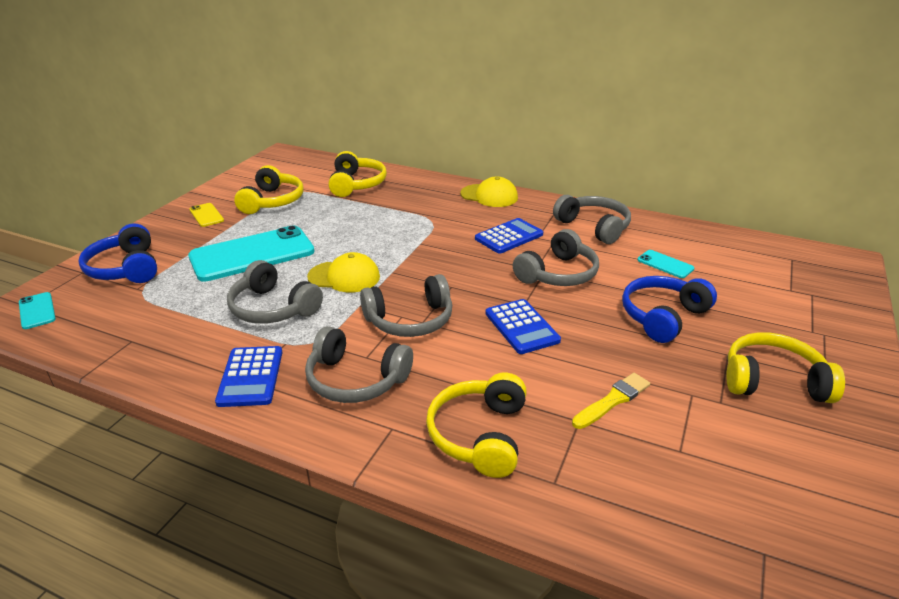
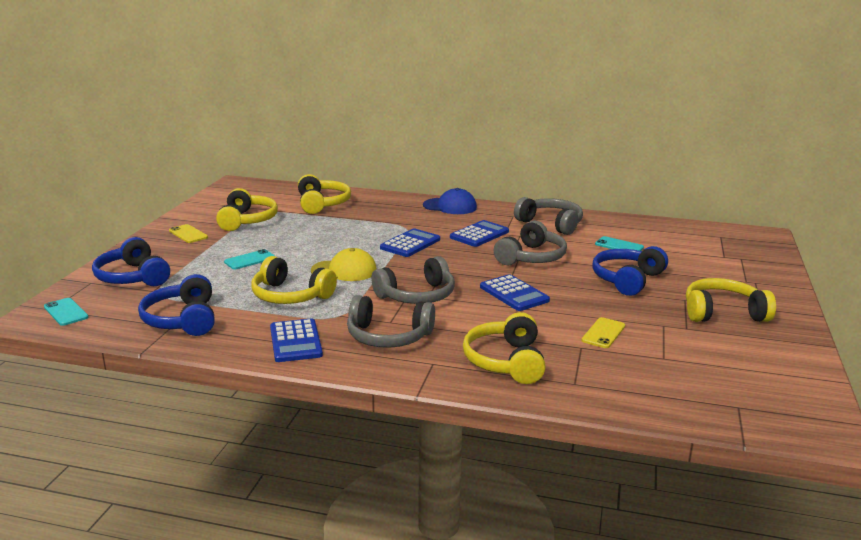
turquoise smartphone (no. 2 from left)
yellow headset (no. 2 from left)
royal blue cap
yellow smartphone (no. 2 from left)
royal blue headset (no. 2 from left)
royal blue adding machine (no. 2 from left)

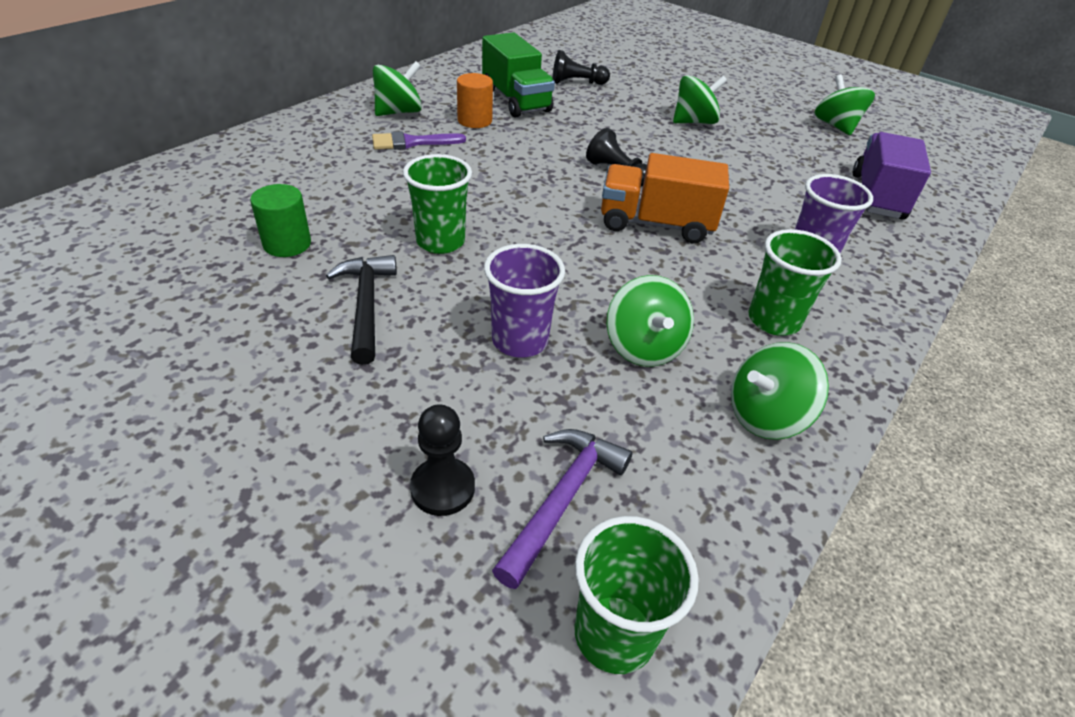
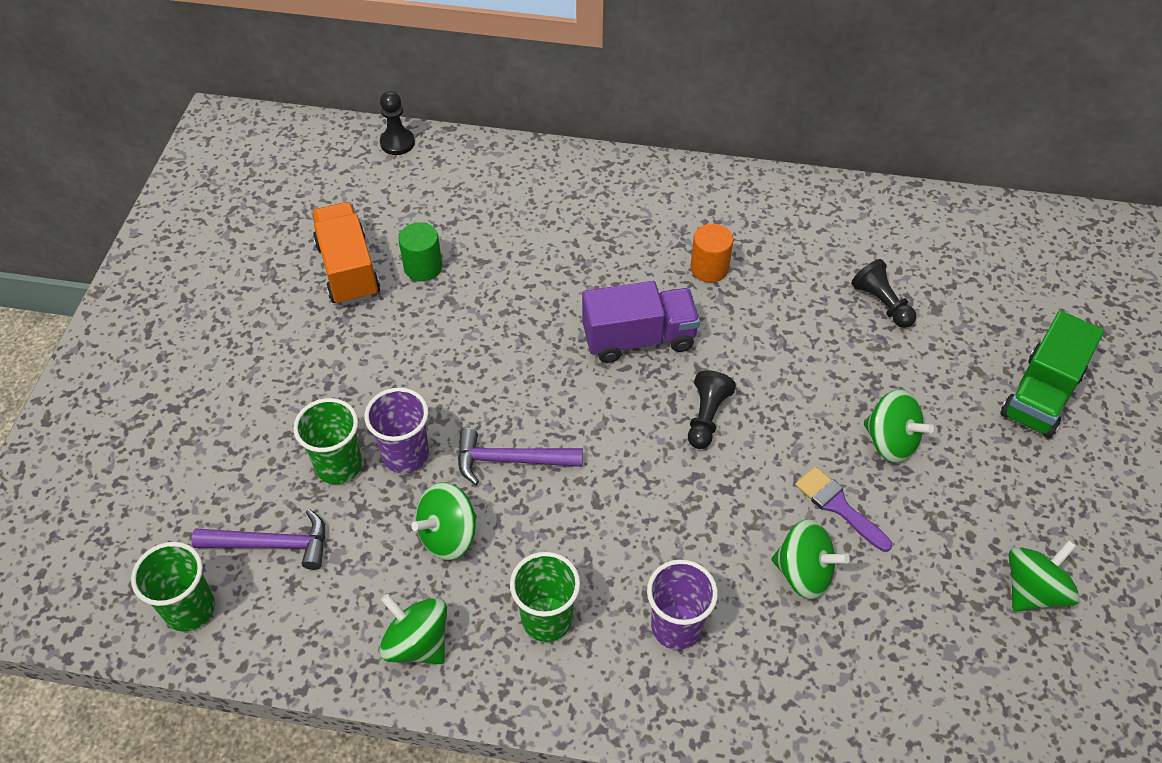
black carpenter's hammer
violet brush
leaf-green whirligig (no. 3 from left)
leaf-green tumbler (no. 2 from left)
black game pawn (no. 1 from left)
leaf-green truck
orange-coloured truck
violet truck
violet carpenter's hammer (no. 2 from left)

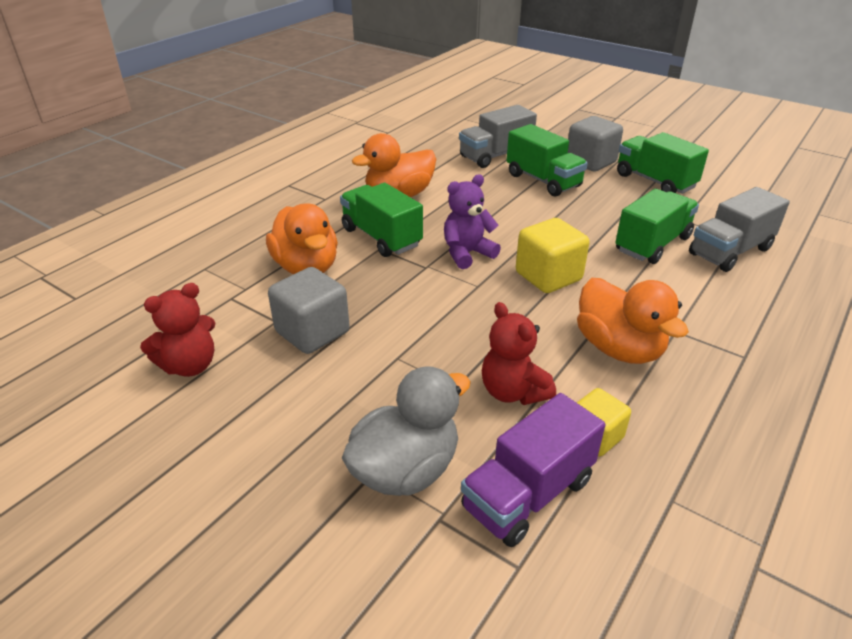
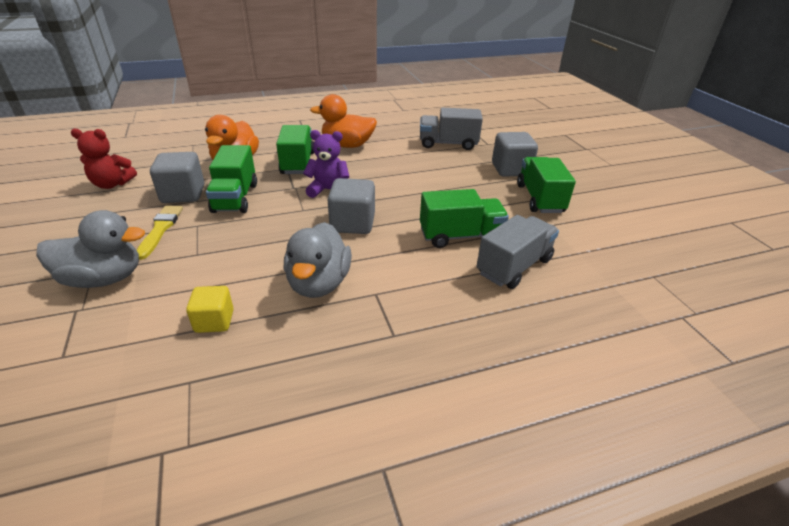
violet truck
scarlet teddy (no. 2 from left in the first image)
leaf-green truck (no. 1 from left)
gray block (no. 2 from left)
gray rubber duck (no. 2 from left)
gray truck (no. 2 from left)
yellow brush

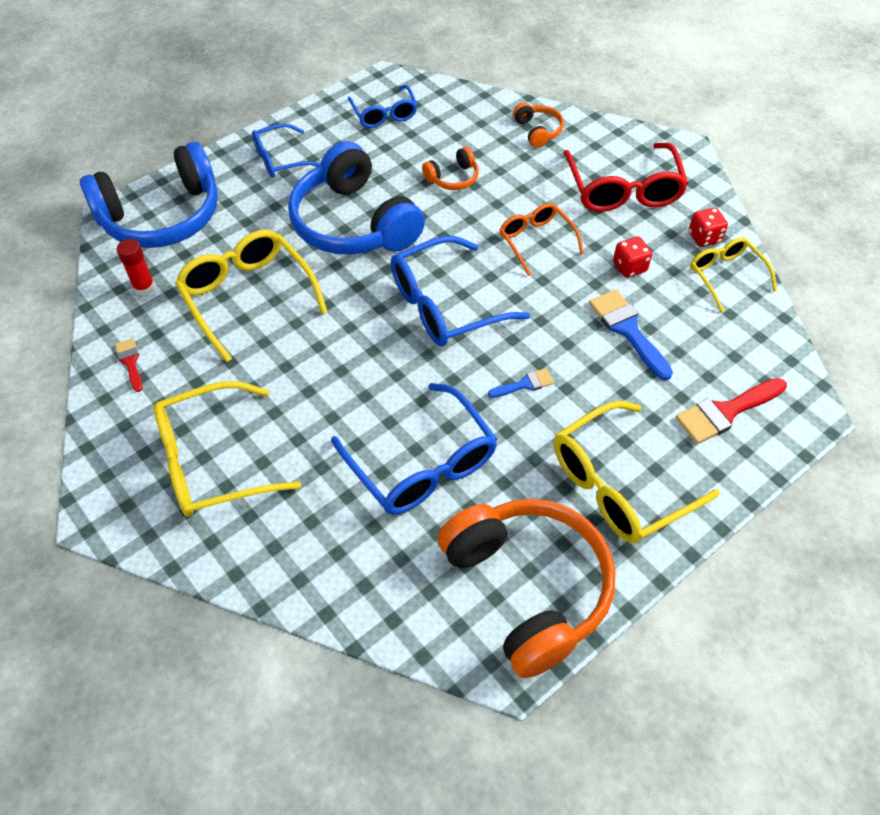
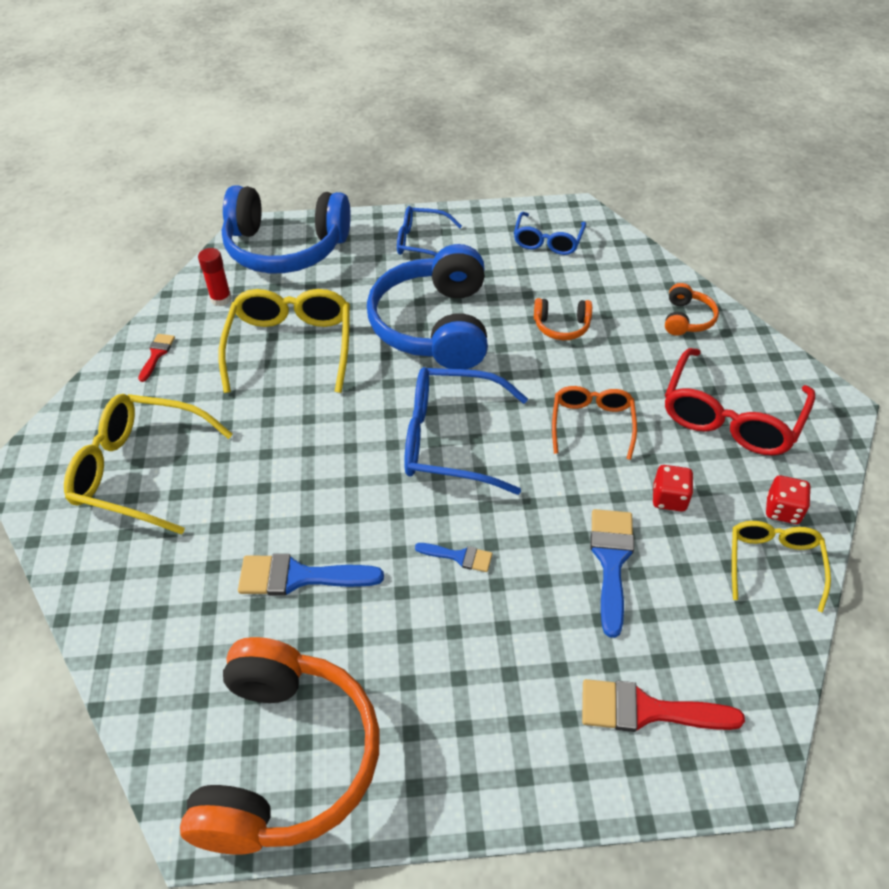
royal blue brush (no. 1 from left)
yellow eyeglasses (no. 3 from left in the first image)

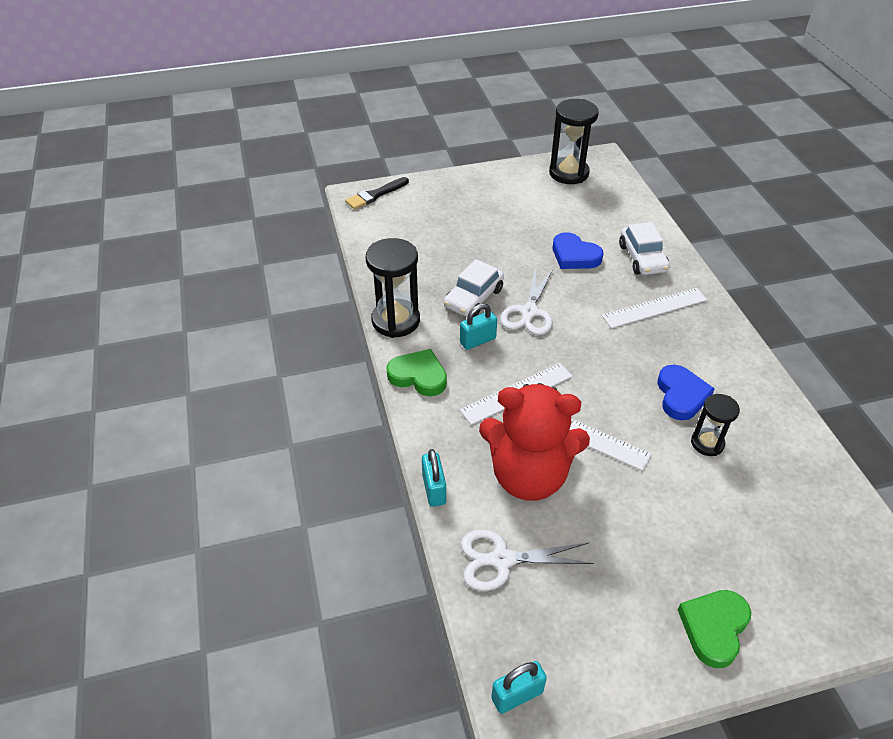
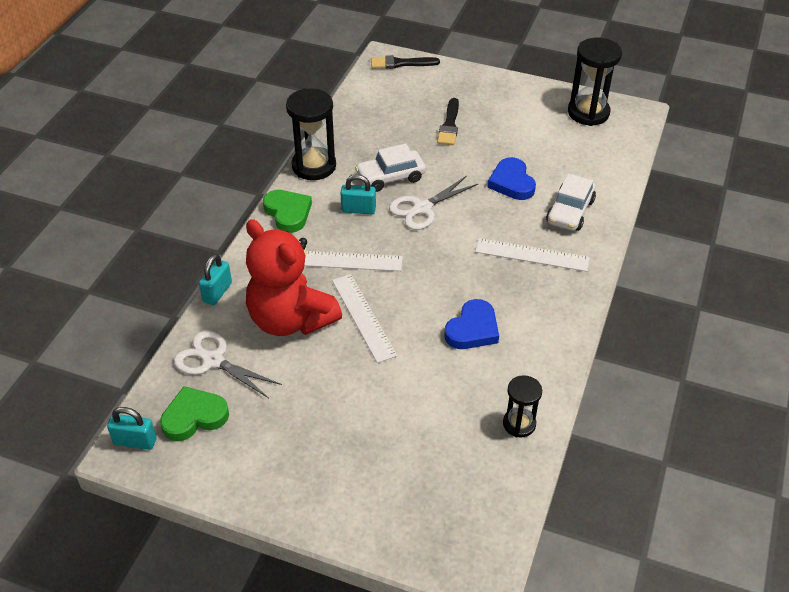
leaf-green heart shape (no. 1 from left)
black sandglass (no. 2 from left)
black brush (no. 2 from left)

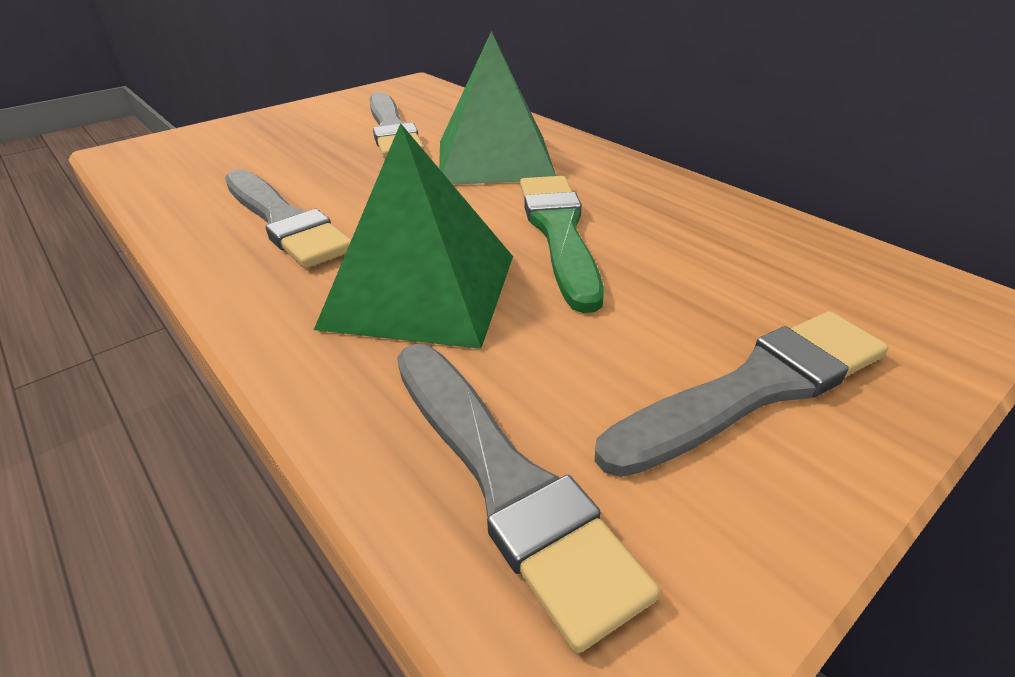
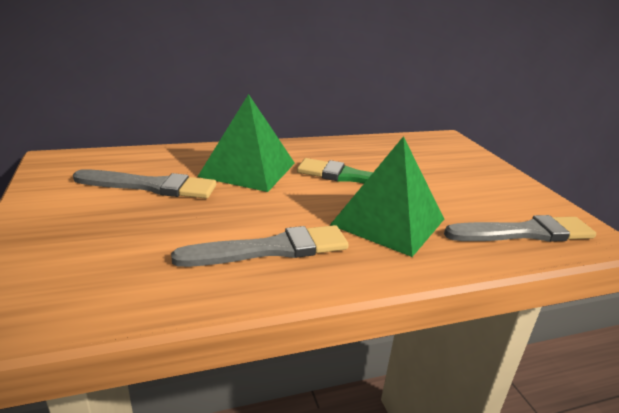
gray brush (no. 4 from left in the first image)

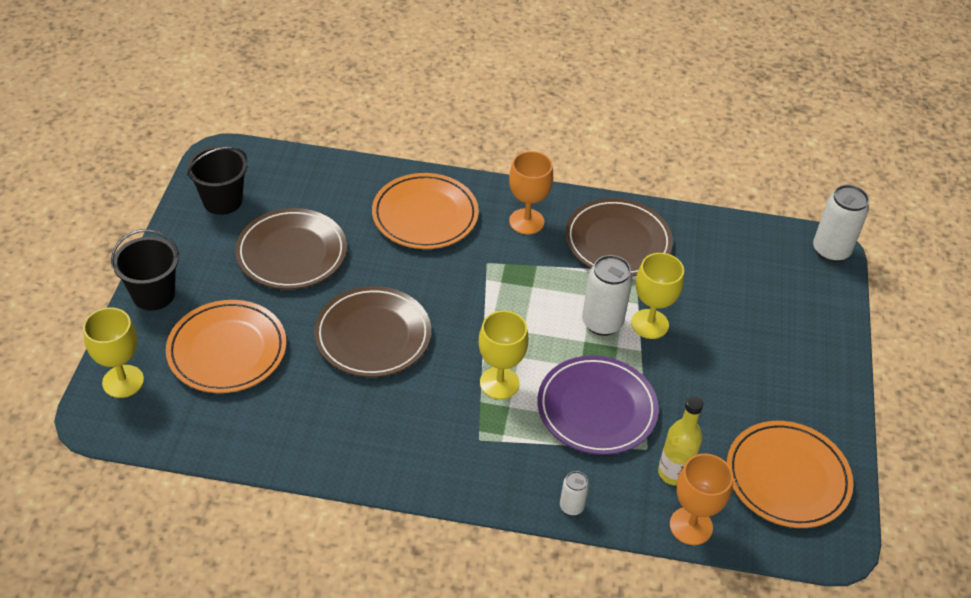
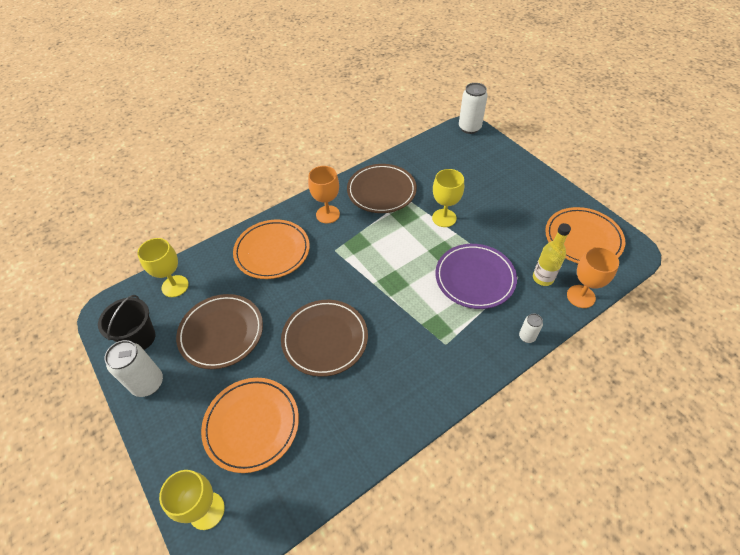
black pail (no. 1 from left in the first image)
yellow wine glass (no. 1 from left)
white tin (no. 1 from left)

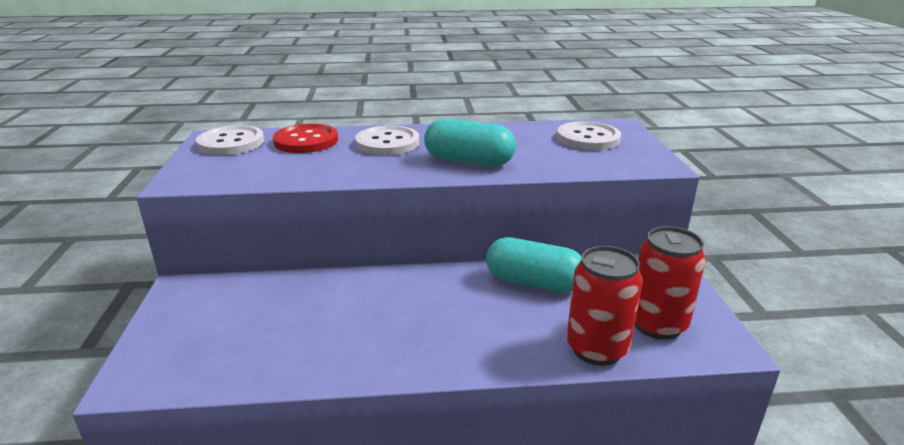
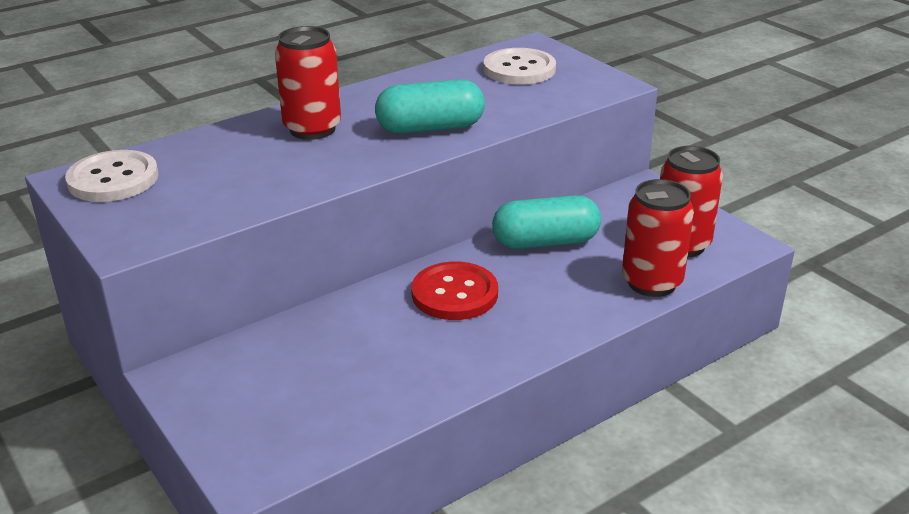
scarlet shirt button
scarlet tin (no. 1 from left)

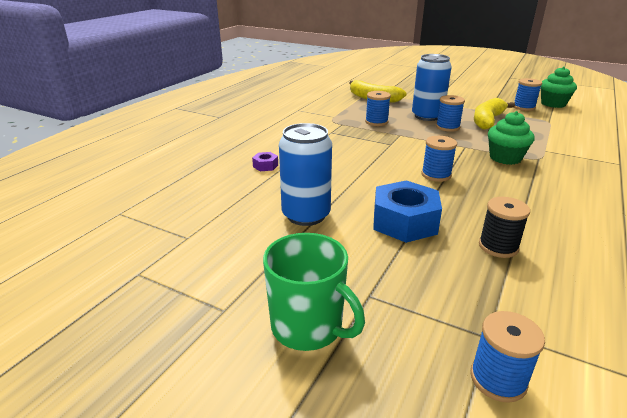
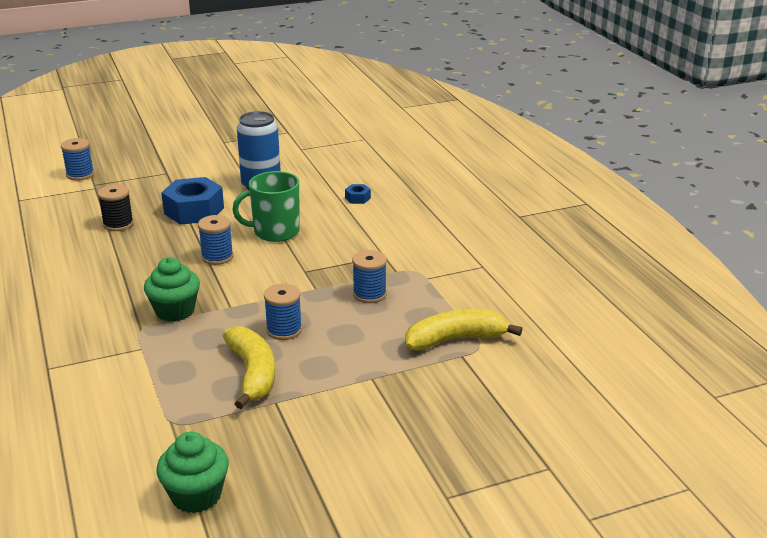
royal blue hex nut (no. 2 from left)
leaf-green coffee mug
royal blue tin (no. 2 from left in the first image)
royal blue bobbin (no. 5 from left in the first image)

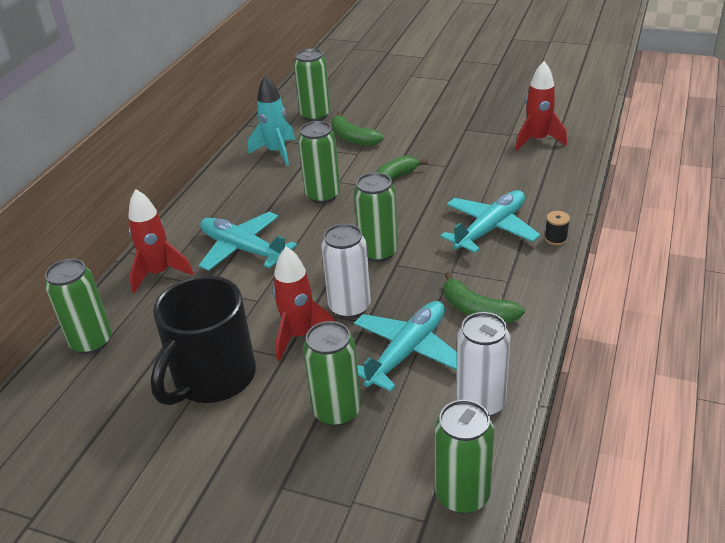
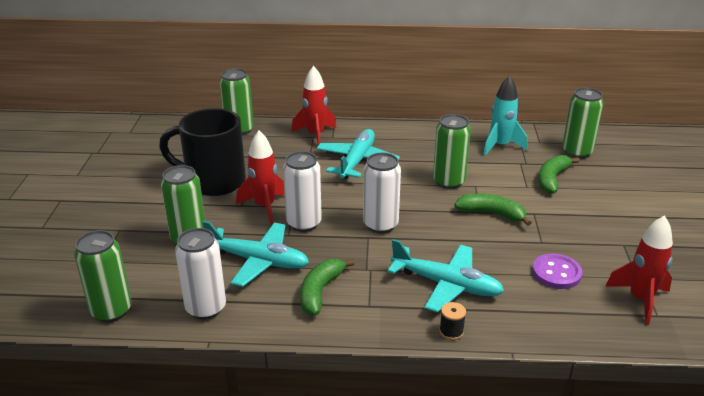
white tin (no. 3 from left)
violet shirt button

